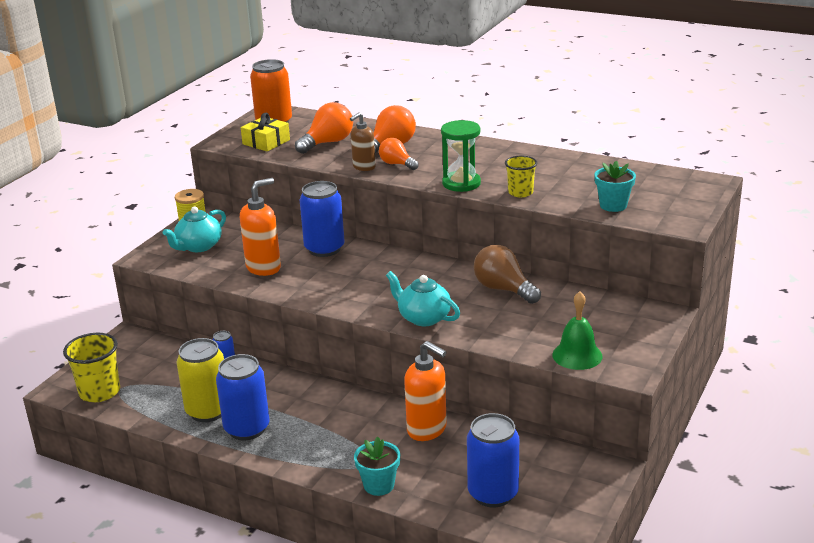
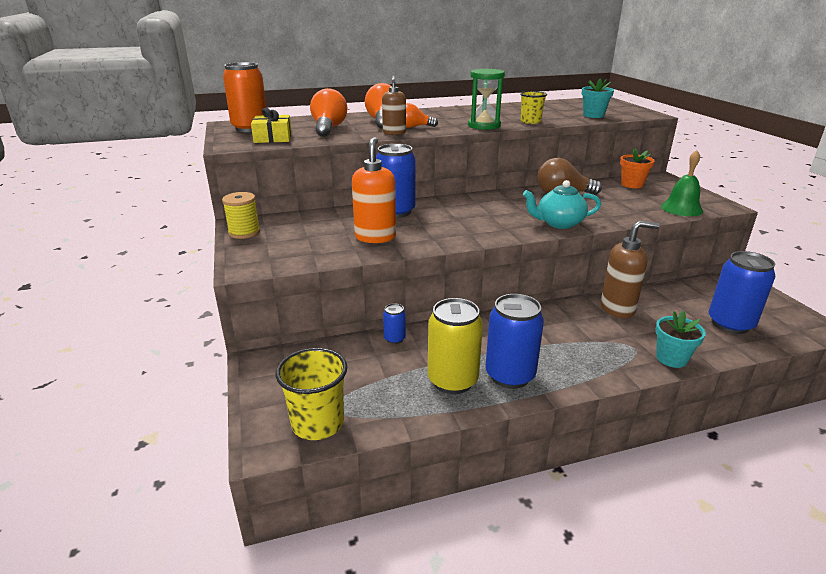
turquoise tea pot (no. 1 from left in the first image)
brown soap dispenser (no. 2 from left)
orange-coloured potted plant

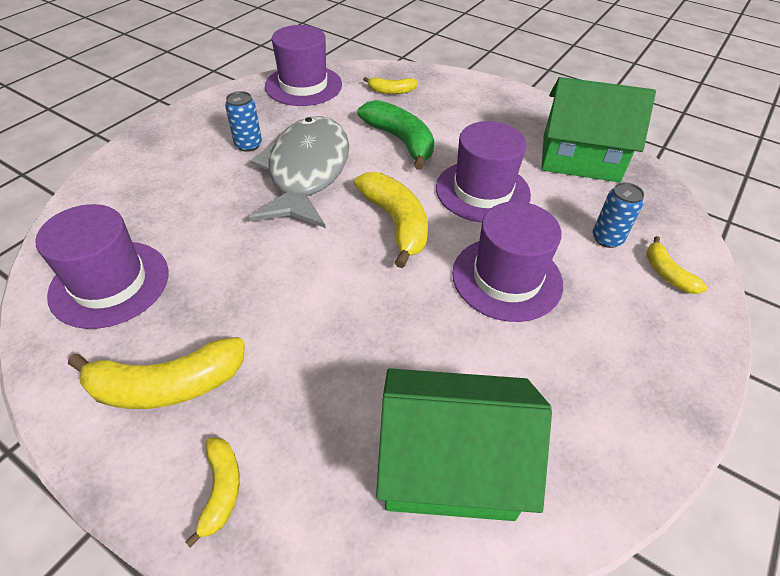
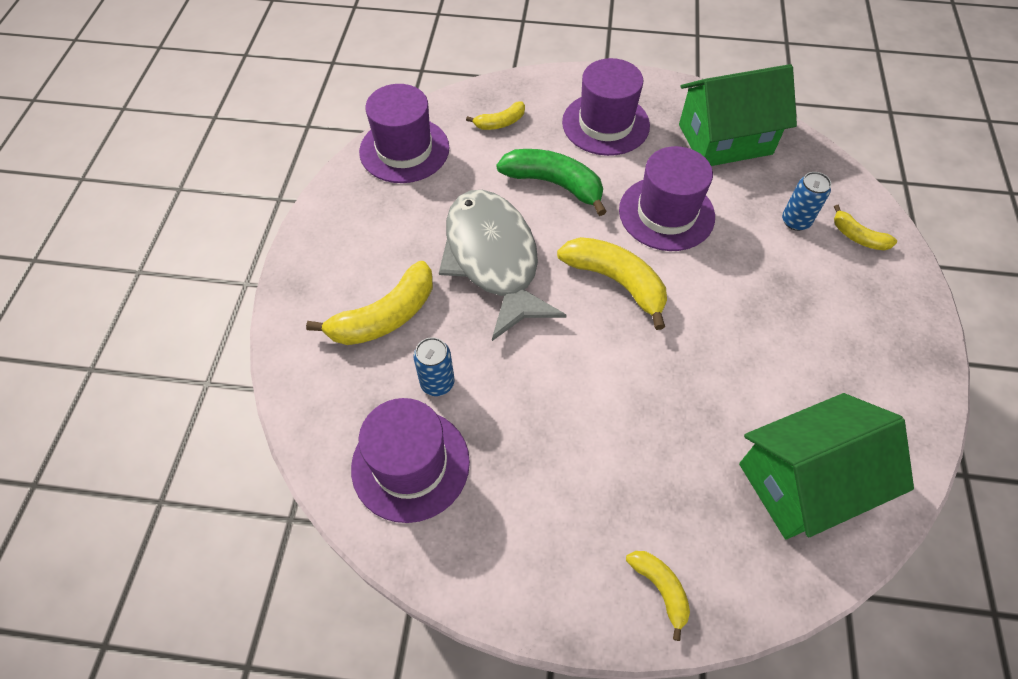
yellow banana (no. 1 from left)
royal blue tin (no. 1 from left)
violet tall hat (no. 3 from left)

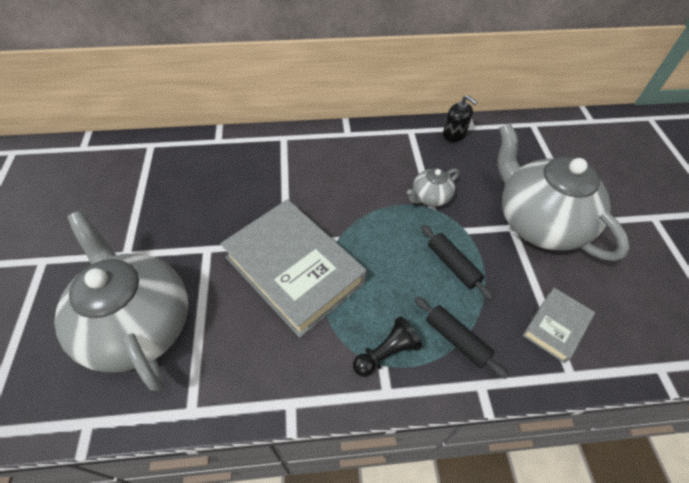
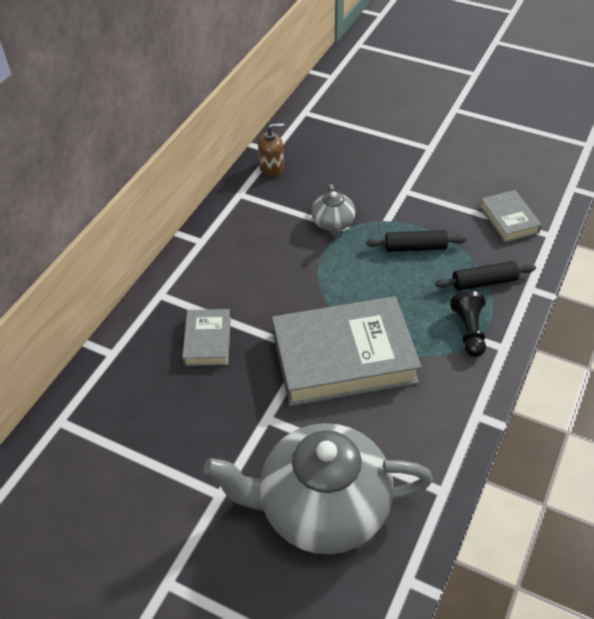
brown soap dispenser
gray tea pot (no. 3 from left in the first image)
gray hardcover (no. 1 from left)

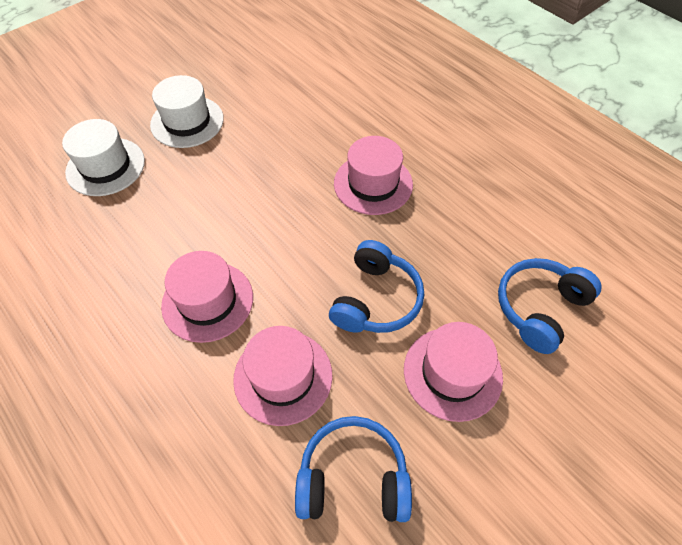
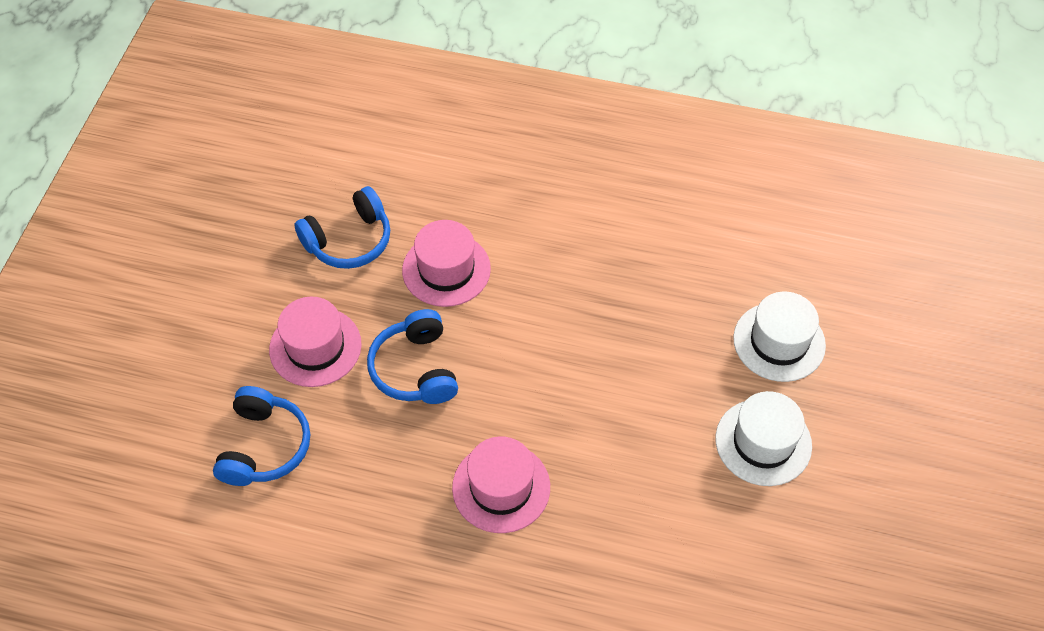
pink tall hat (no. 1 from left in the first image)

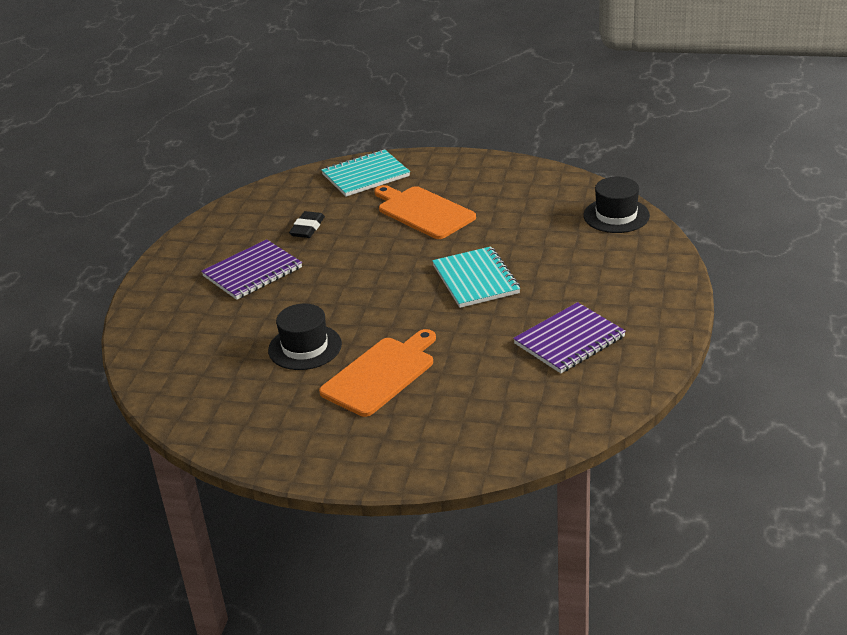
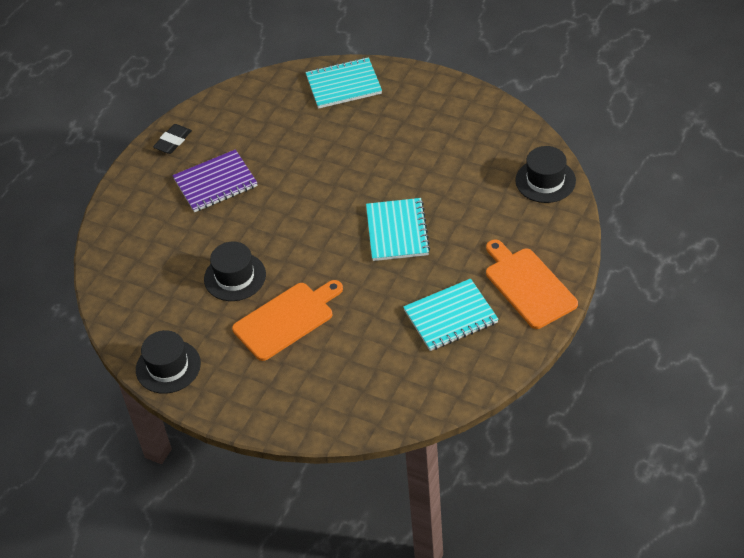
black pencil eraser
orange-coloured chopping board (no. 2 from left)
turquoise exercise book (no. 3 from left)
black tall hat (no. 1 from left)

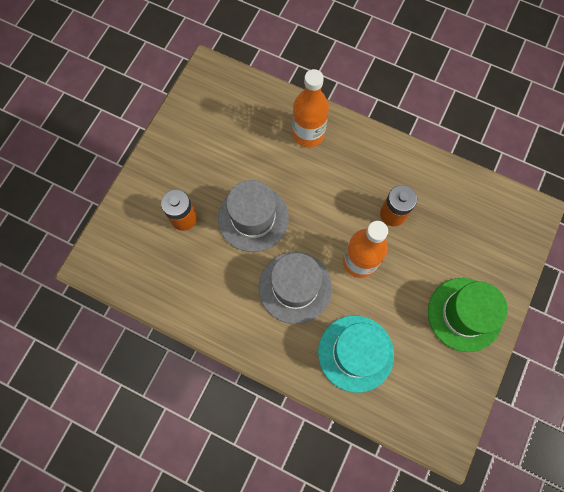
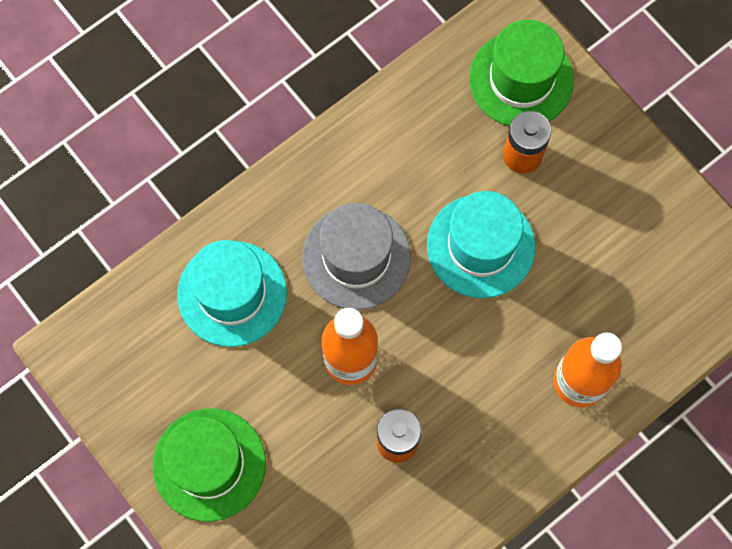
turquoise tall hat (no. 2 from left)
leaf-green tall hat (no. 2 from left)

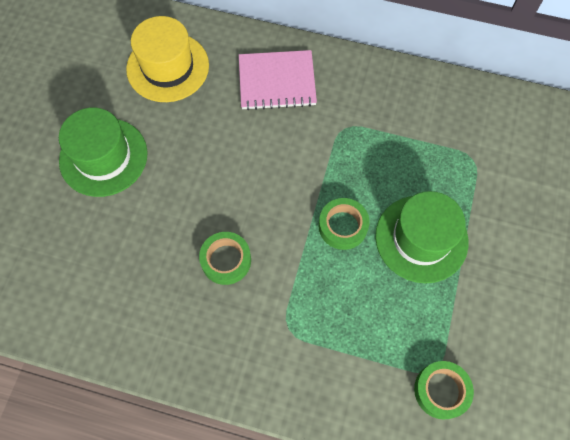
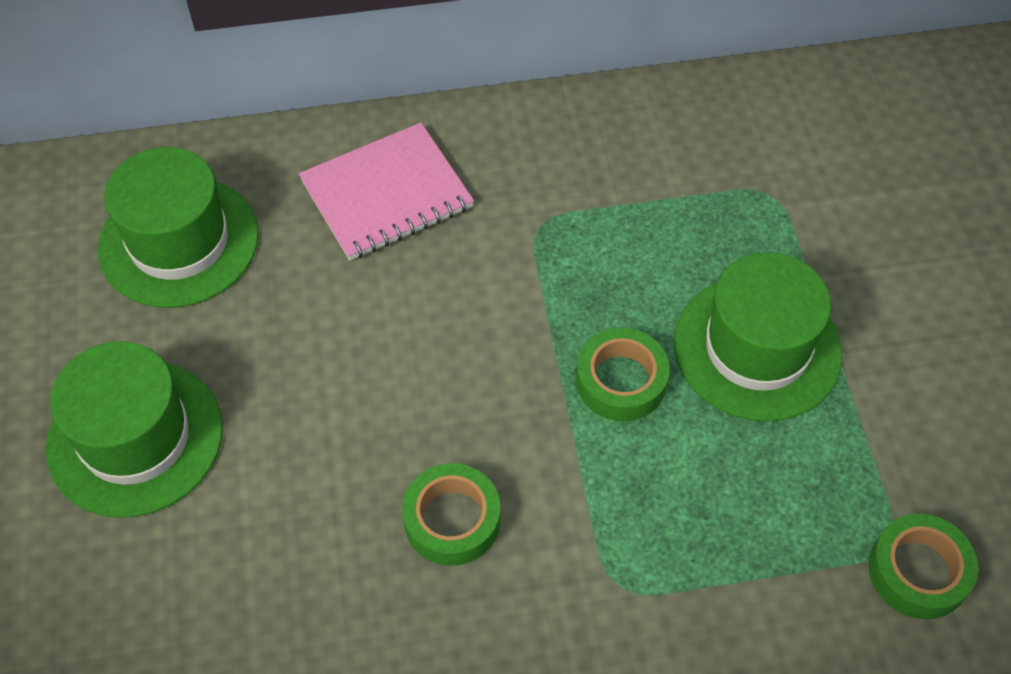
leaf-green tall hat (no. 2 from left)

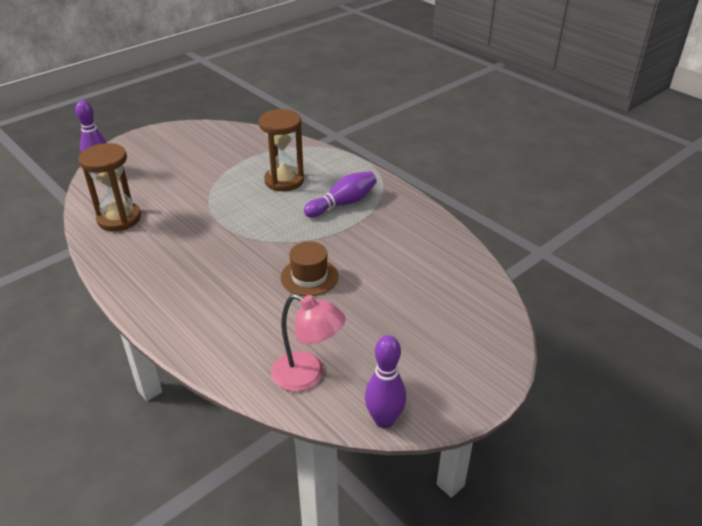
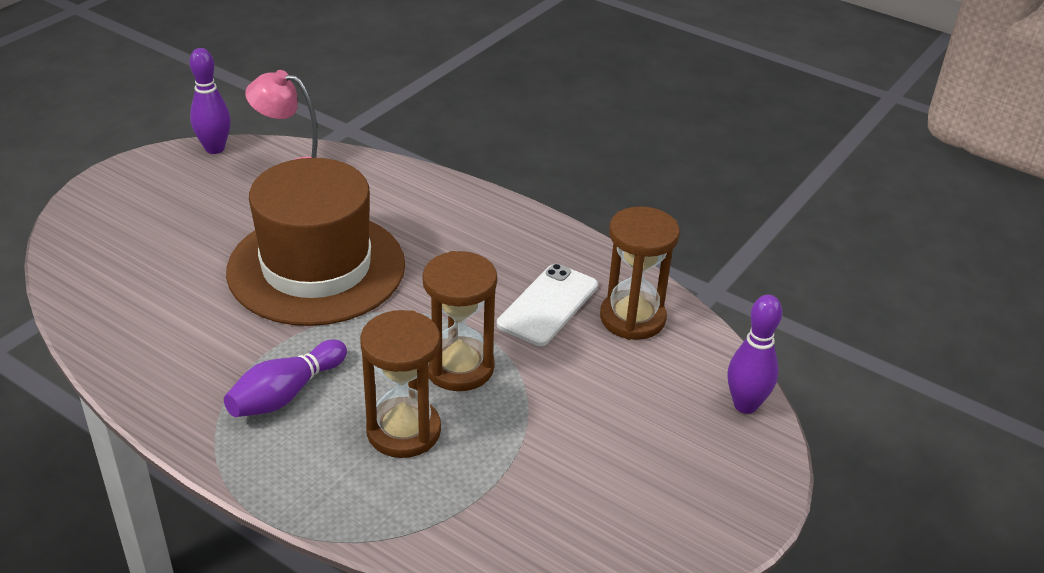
brown tall hat
brown sandglass (no. 2 from left)
white smartphone

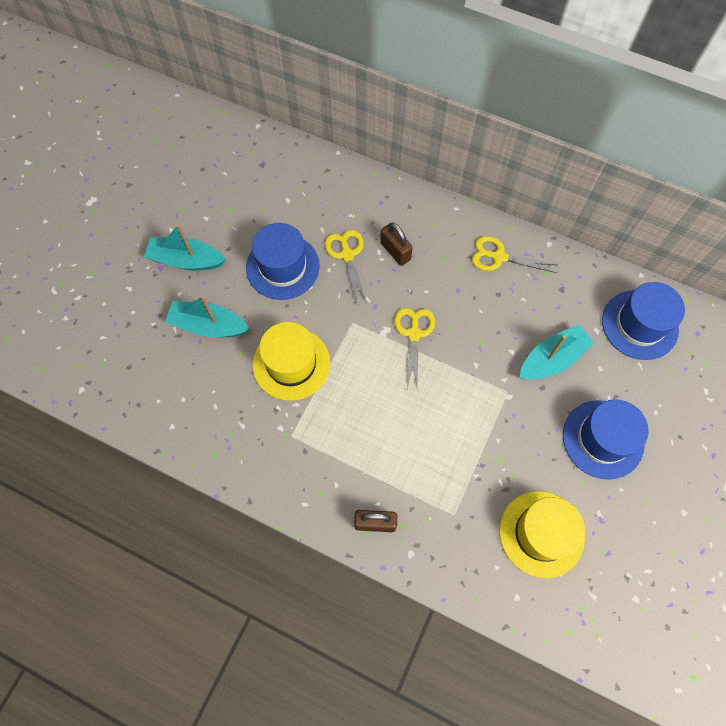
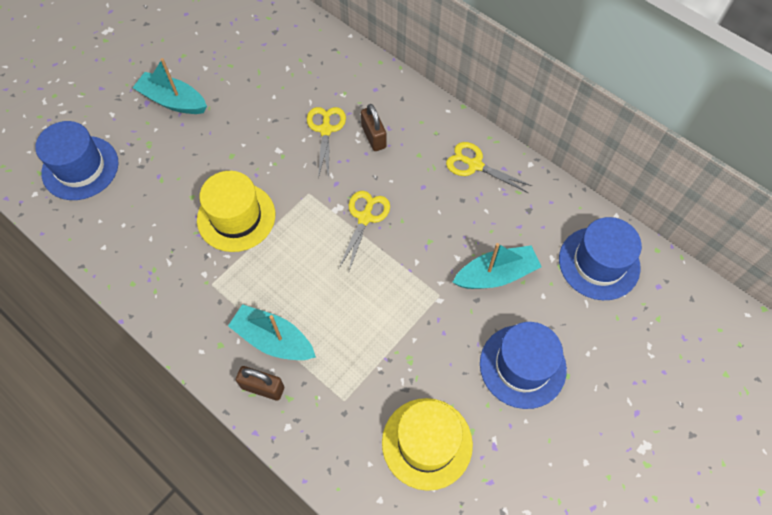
turquoise sailboat (no. 2 from left)
royal blue tall hat (no. 1 from left)

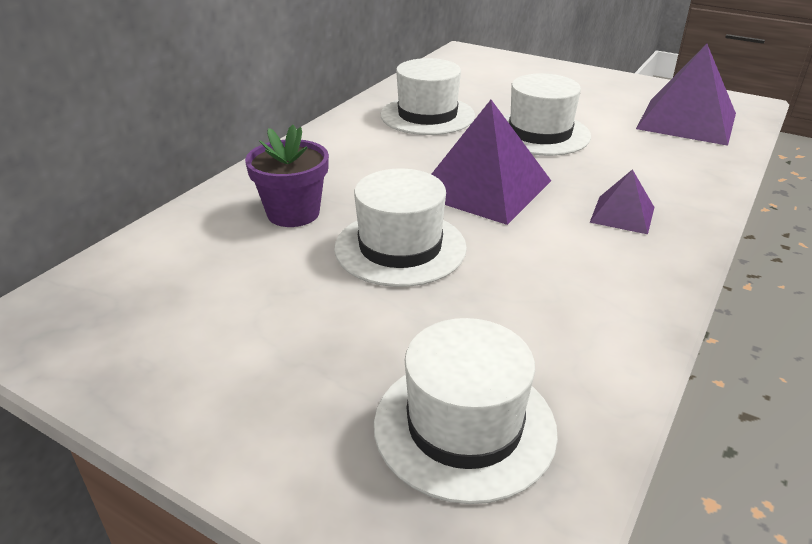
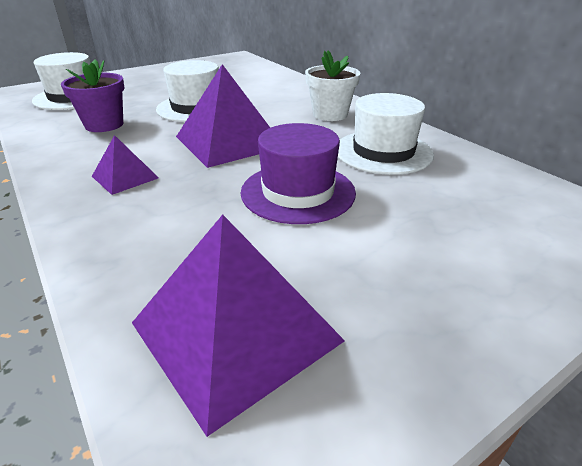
violet potted plant
violet tall hat
white potted plant

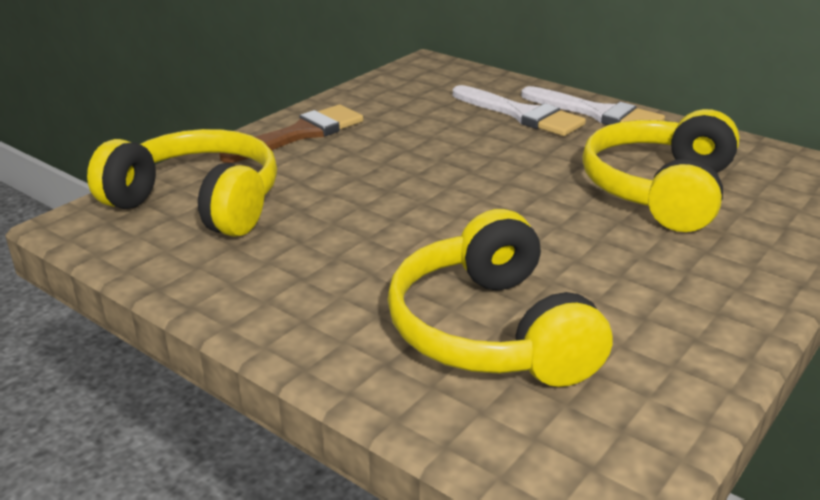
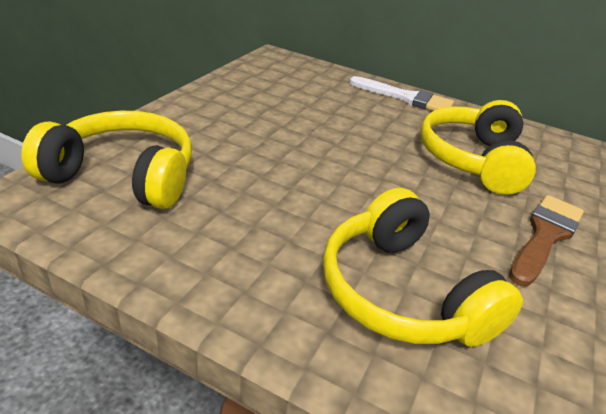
brown brush
white brush (no. 1 from left in the first image)

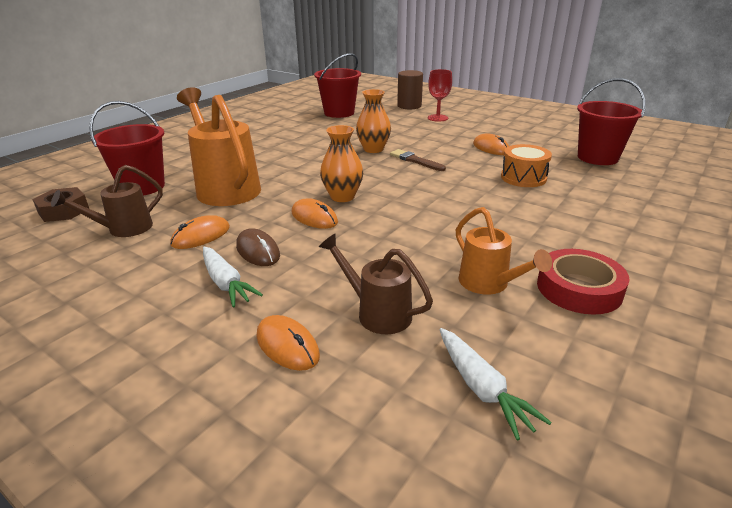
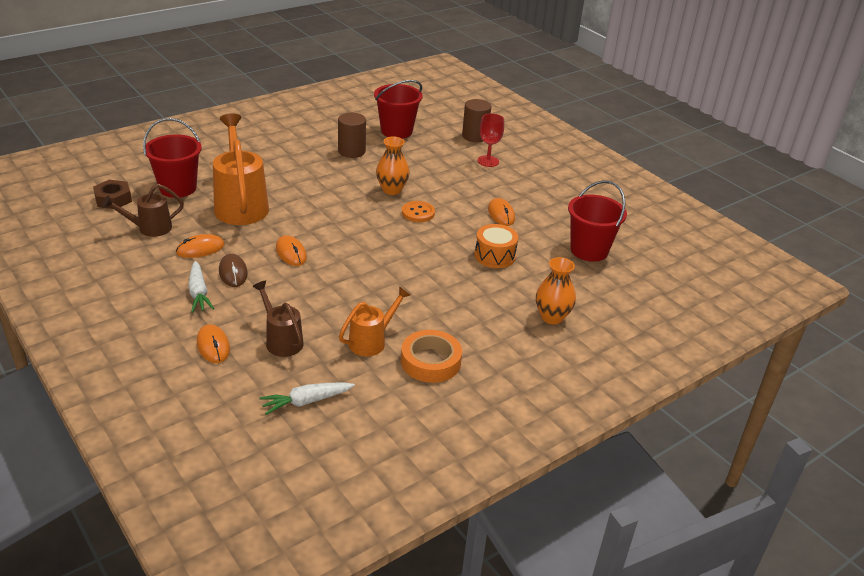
orange-coloured vase (no. 2 from left)
orange-coloured shirt button
white carrot (no. 2 from left)
orange-coloured watering pot (no. 2 from left)
orange-coloured sticky tape
brown solid cylinder (no. 1 from left)

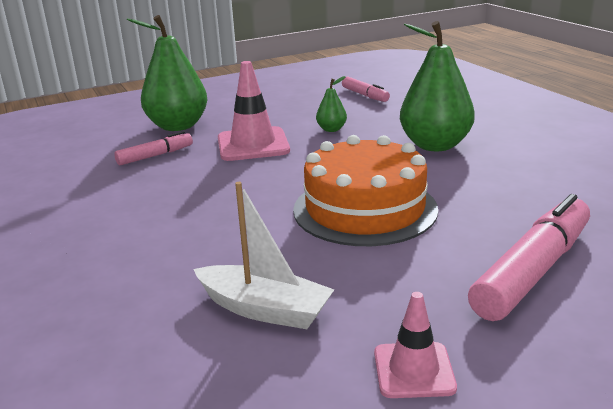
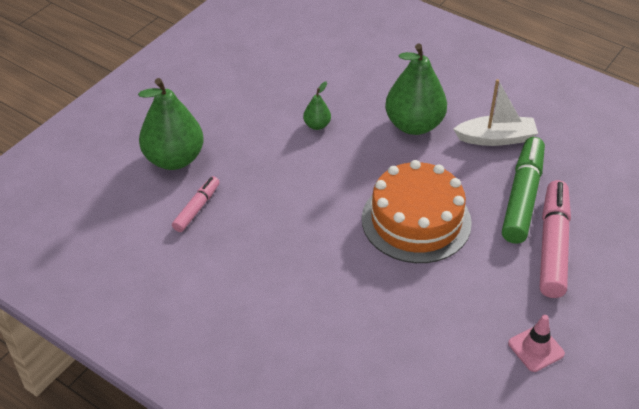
white sailboat
pink road cone (no. 1 from left in the first image)
pink felt pen (no. 2 from left in the first image)
leaf-green felt pen

